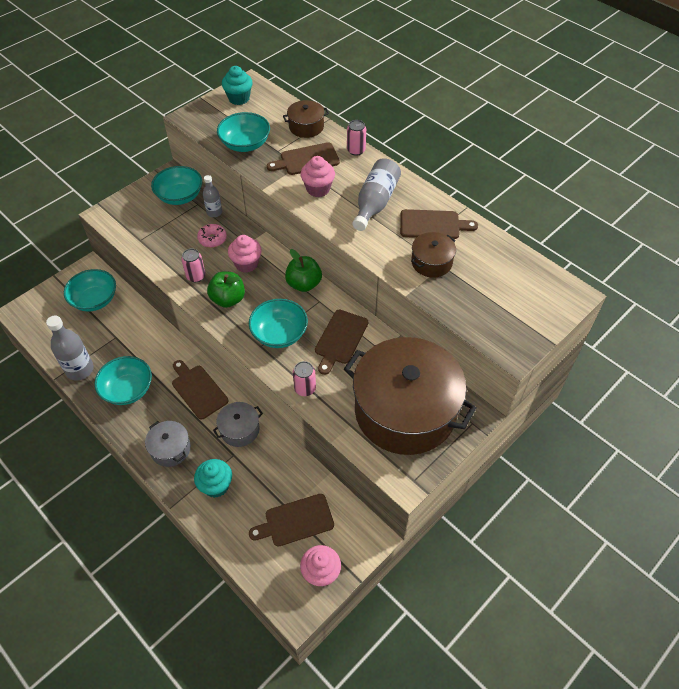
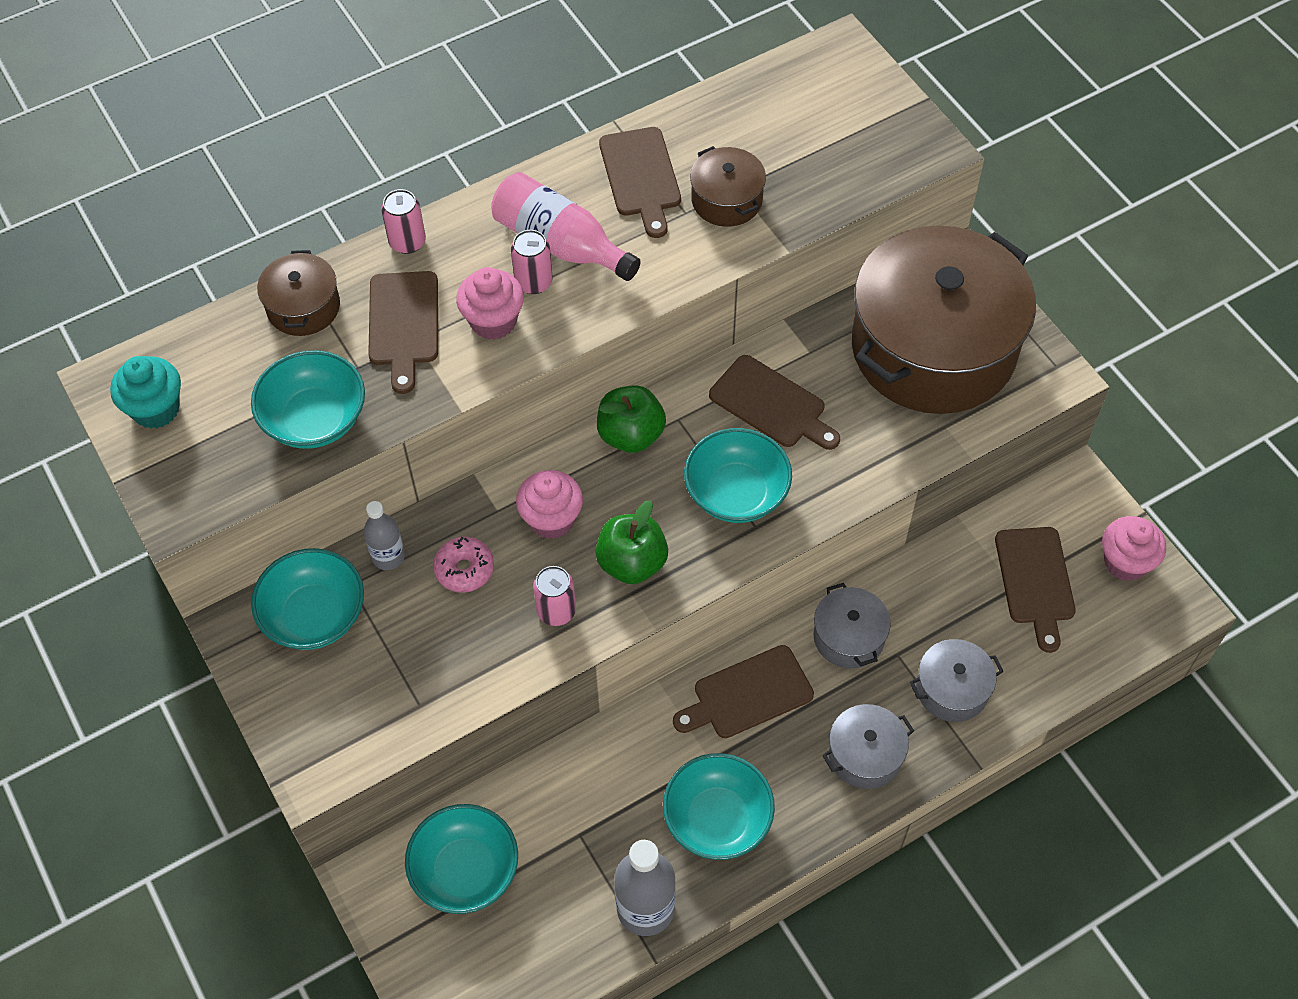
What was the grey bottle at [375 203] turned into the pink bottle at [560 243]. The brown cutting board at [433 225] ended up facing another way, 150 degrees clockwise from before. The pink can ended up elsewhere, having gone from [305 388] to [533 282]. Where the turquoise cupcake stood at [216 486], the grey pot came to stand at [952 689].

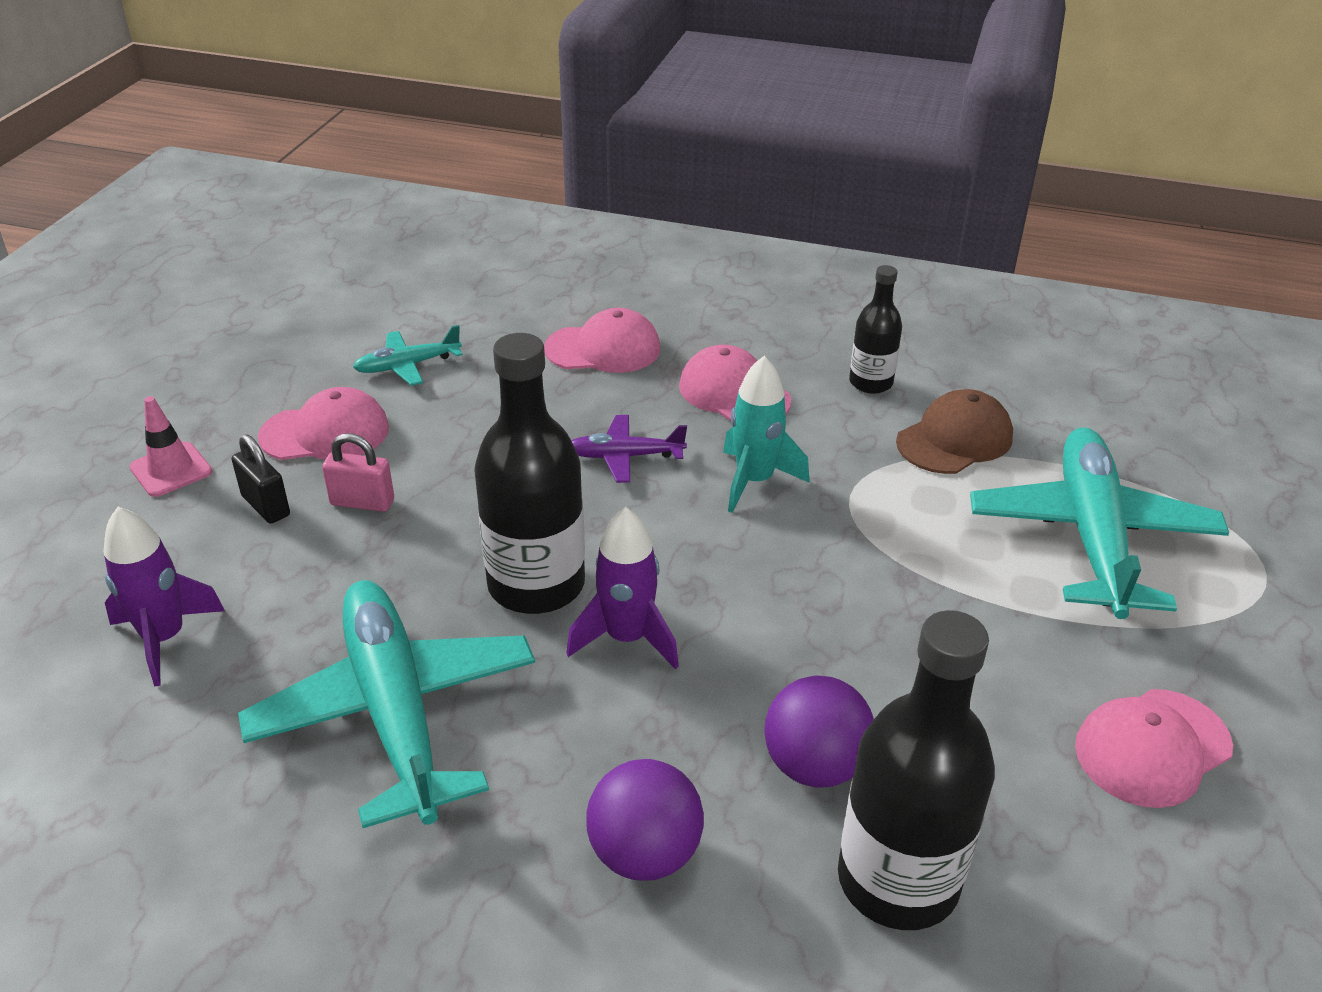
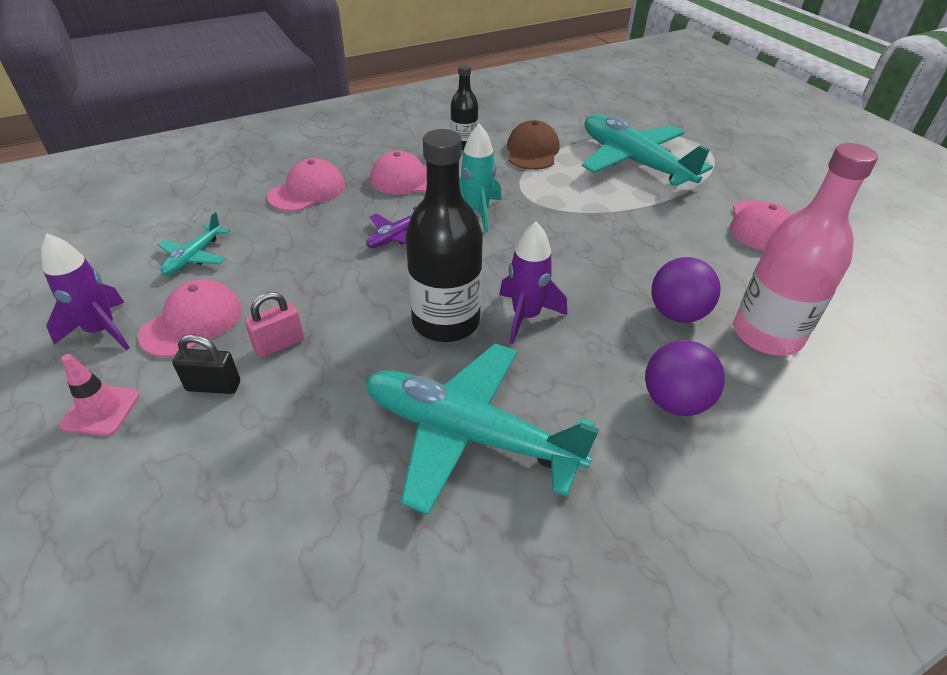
The purple rocket ended up elsewhere, having gone from [164 638] to [102 330]. What was the black bottle at [898 880] turned into the pink bottle at [767 334].

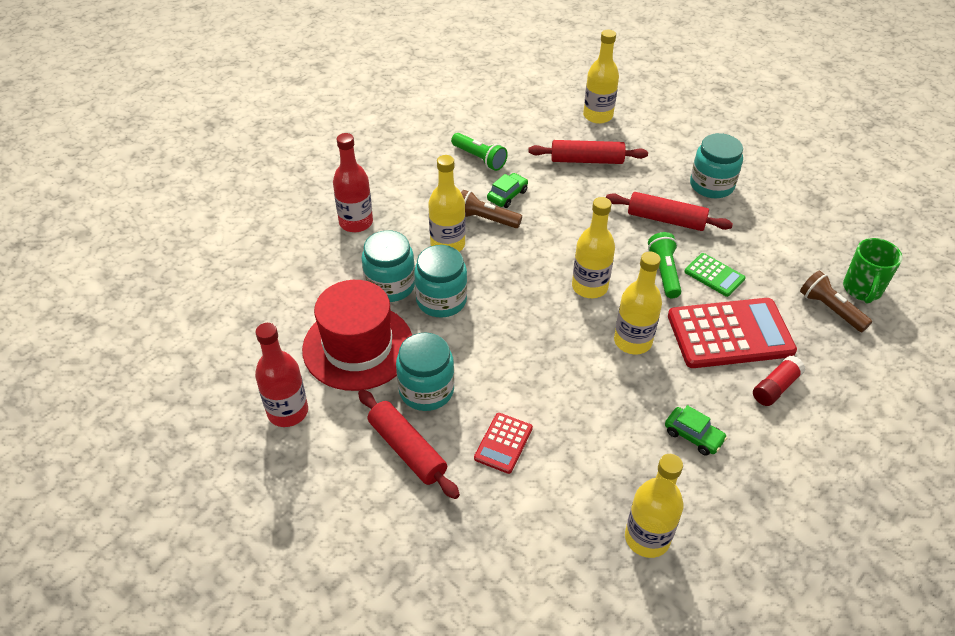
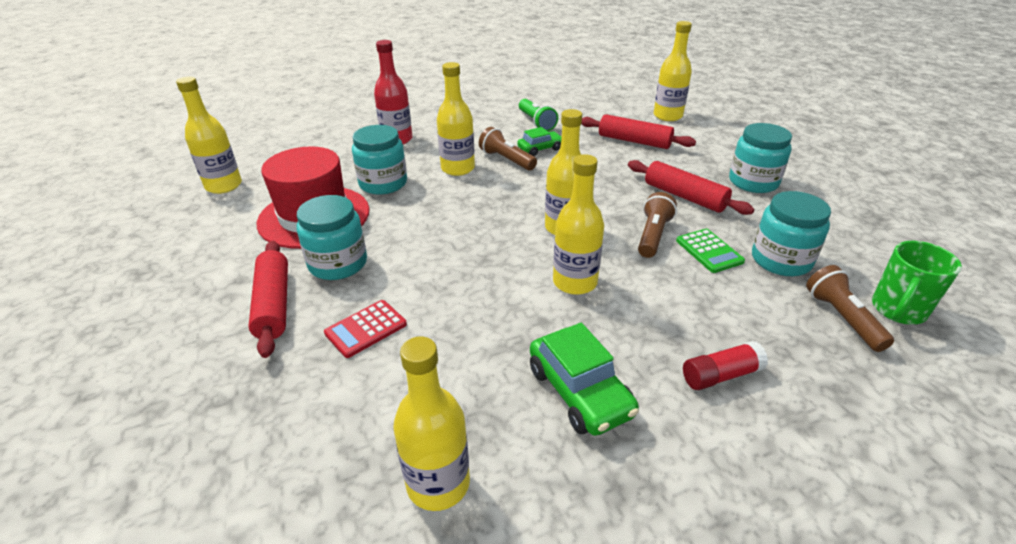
What was the green flashlight at [664 272] turned into the brown flashlight at [653 235]. The turquoise jar ended up elsewhere, having gone from [441 300] to [781 260]. The second view lost the red calculator at [730 334]. The second view lost the red bottle at [288 412]. The size of the green car at [693 436] changed by a factor of 1.61. The second view gained the yellow bottle at [224 186].

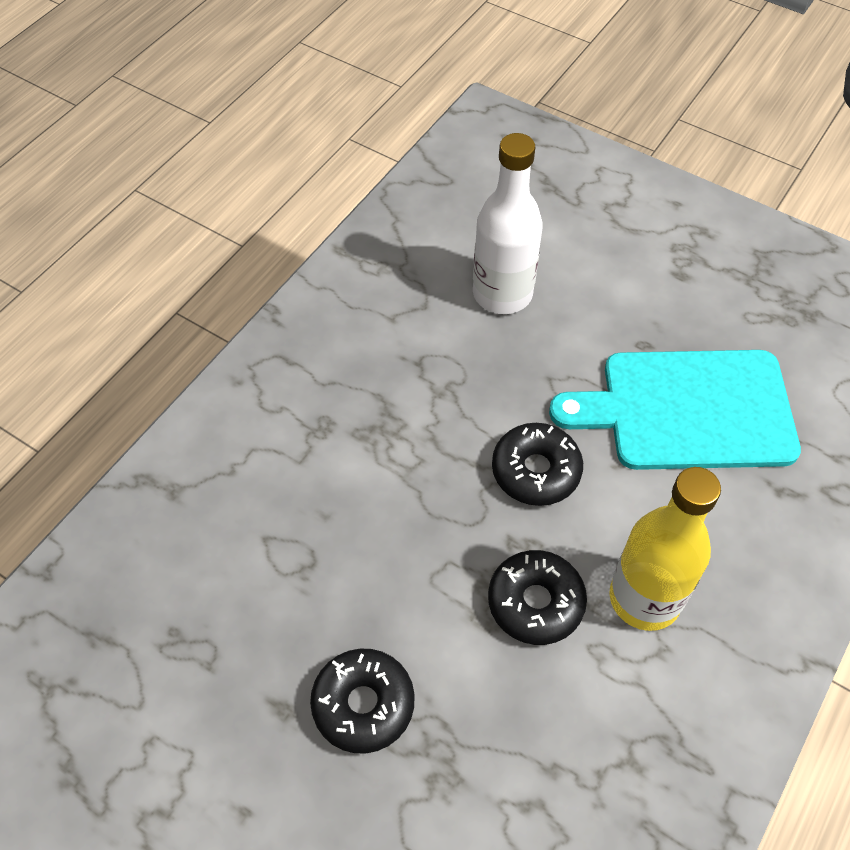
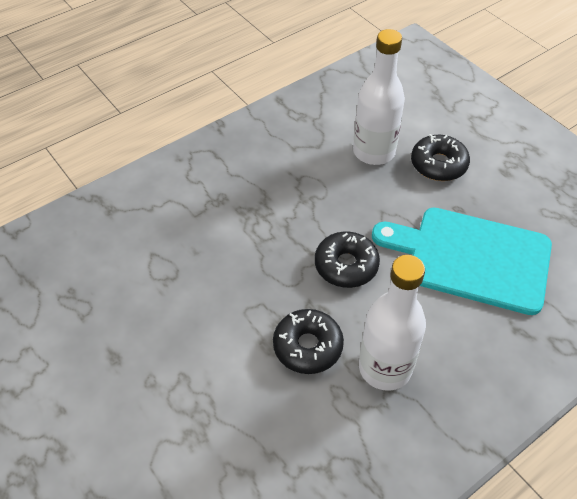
What was the yellow bottle at [644 598] turned into the white bottle at [385 368]. The black donut ended up elsewhere, having gone from [363 704] to [438 164].

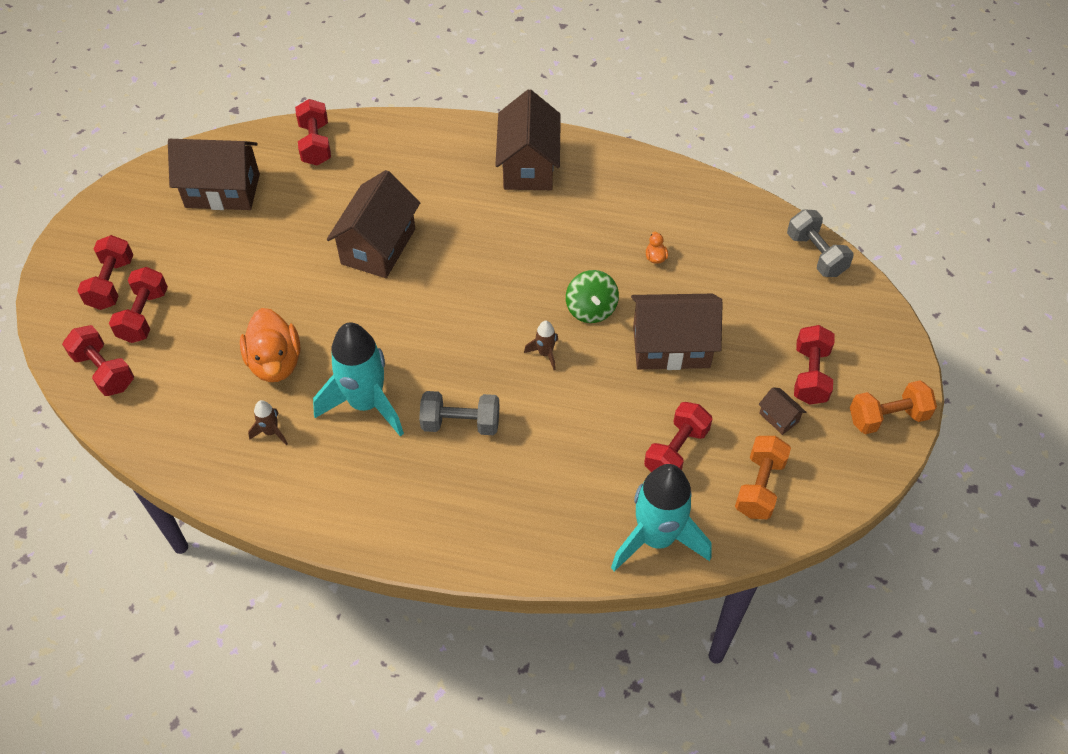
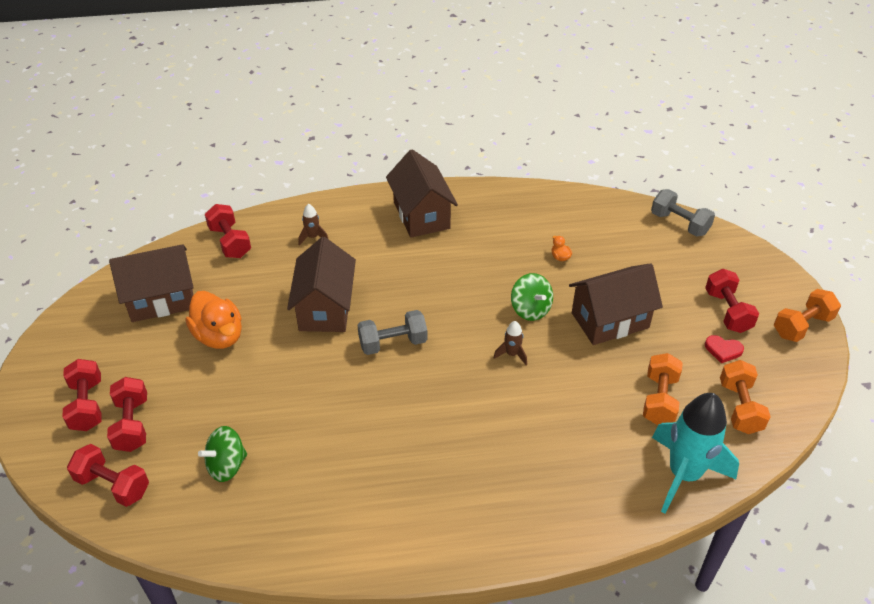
The orange duck ended up elsewhere, having gone from [275 362] to [219 336]. The second view lost the turquoise rocket at [366 403]. Where the brown house stood at [779 417], the red heart came to stand at [723 350]. The grey dumbbell ended up elsewhere, having gone from [460 423] to [393 343]. The brown rocket ended up elsewhere, having gone from [271 432] to [313 237]. What was the red dumbbell at [676 451] turned into the orange dumbbell at [659 399]. The second view gained the green spinning top at [227 465].

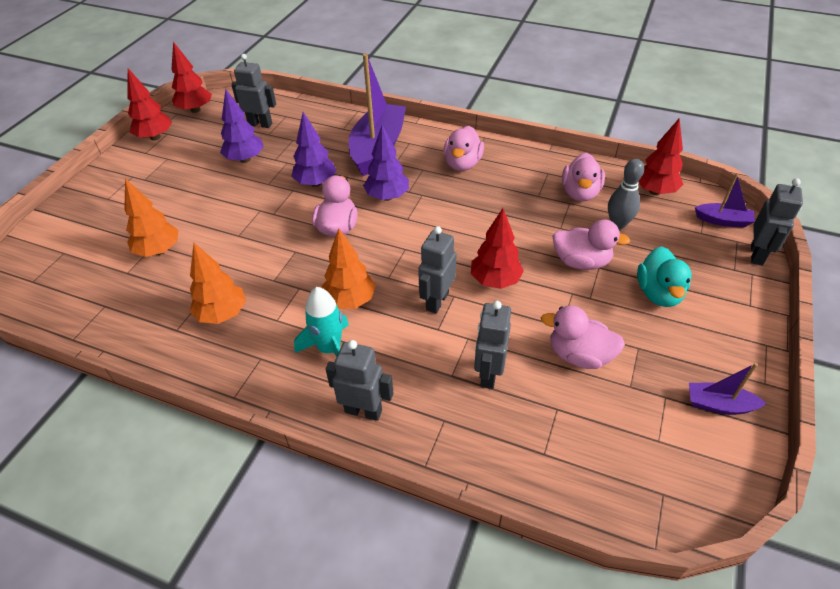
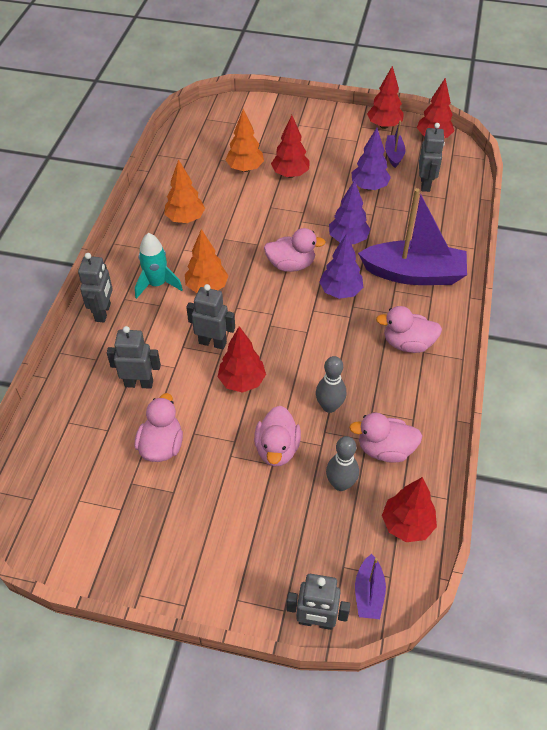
The second view lost the turquoise duck at [658 293]. The purple boat ended up elsewhere, having gone from [719 405] to [394 155]. The second view gained the red tree at [290 174]. The second view gained the grey bowling pin at [329 406].

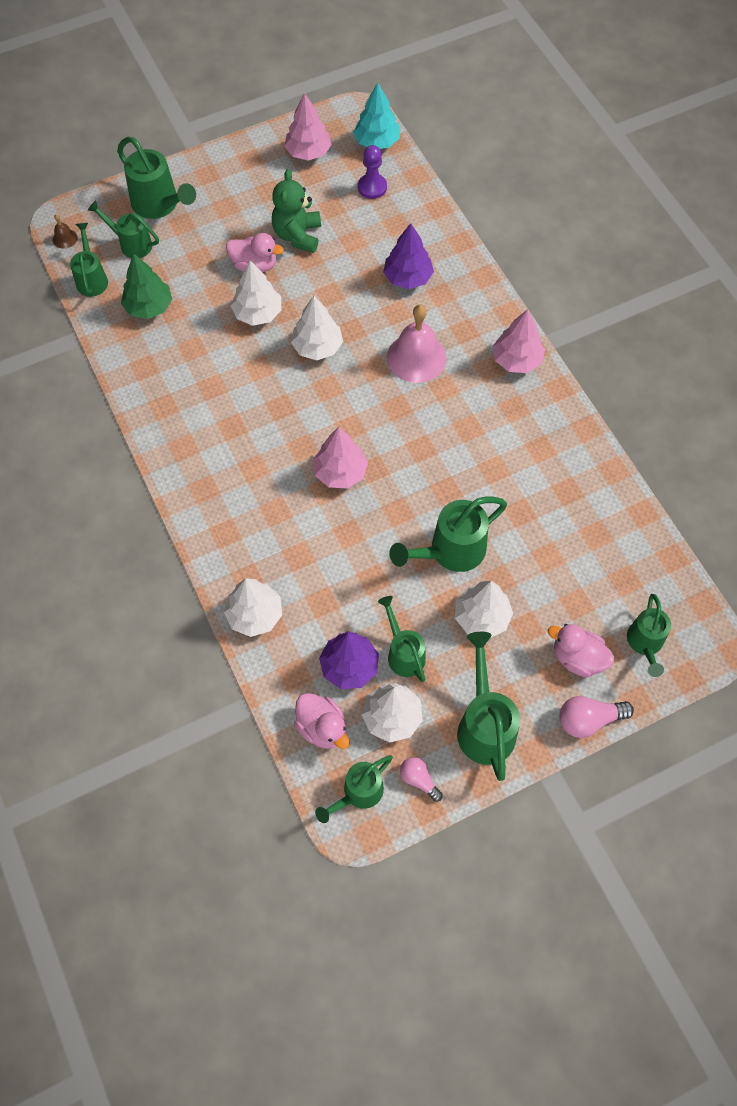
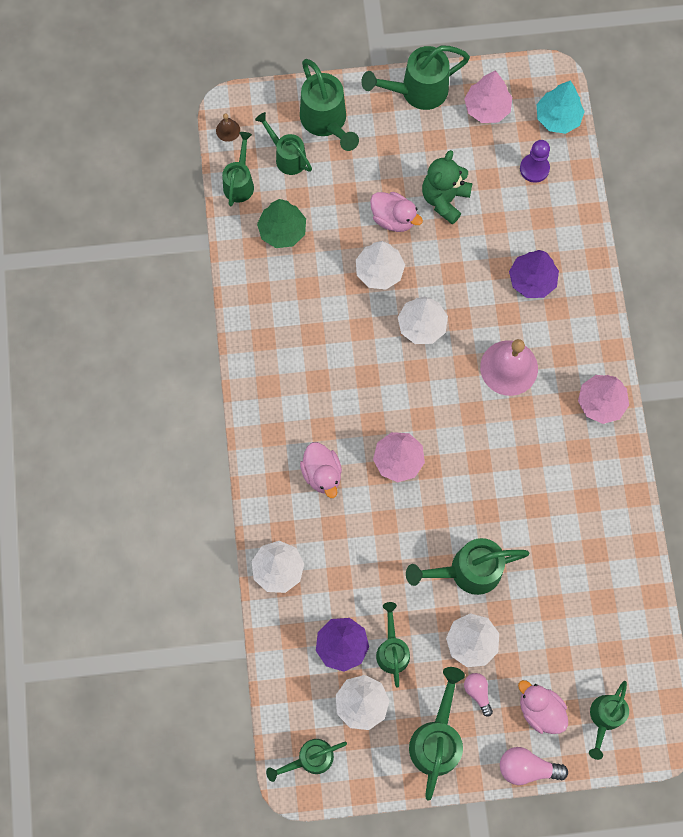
The pink duck ended up elsewhere, having gone from [322 728] to [322 473]. The pink light bulb ended up elsewhere, having gone from [419 780] to [477 692]. The second view gained the green watering can at [417 91].

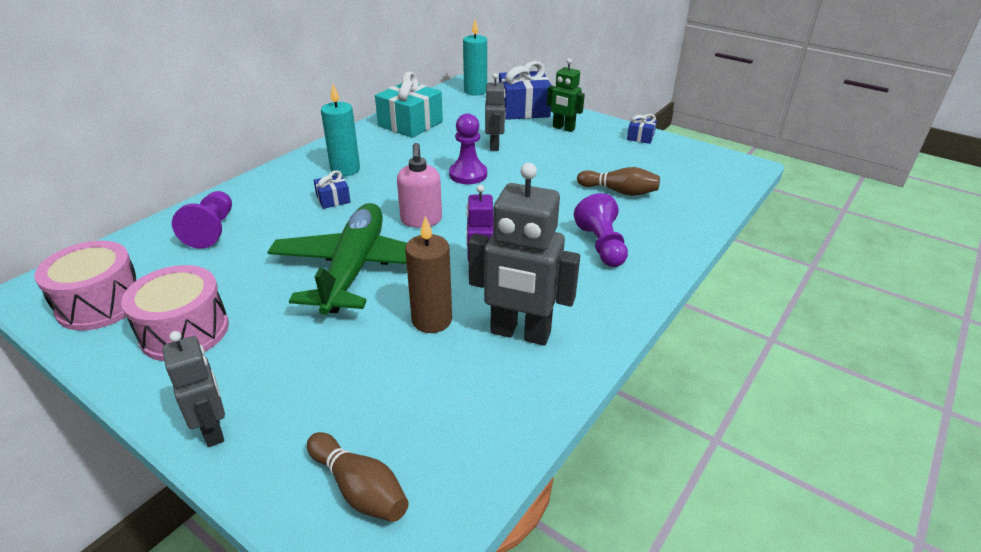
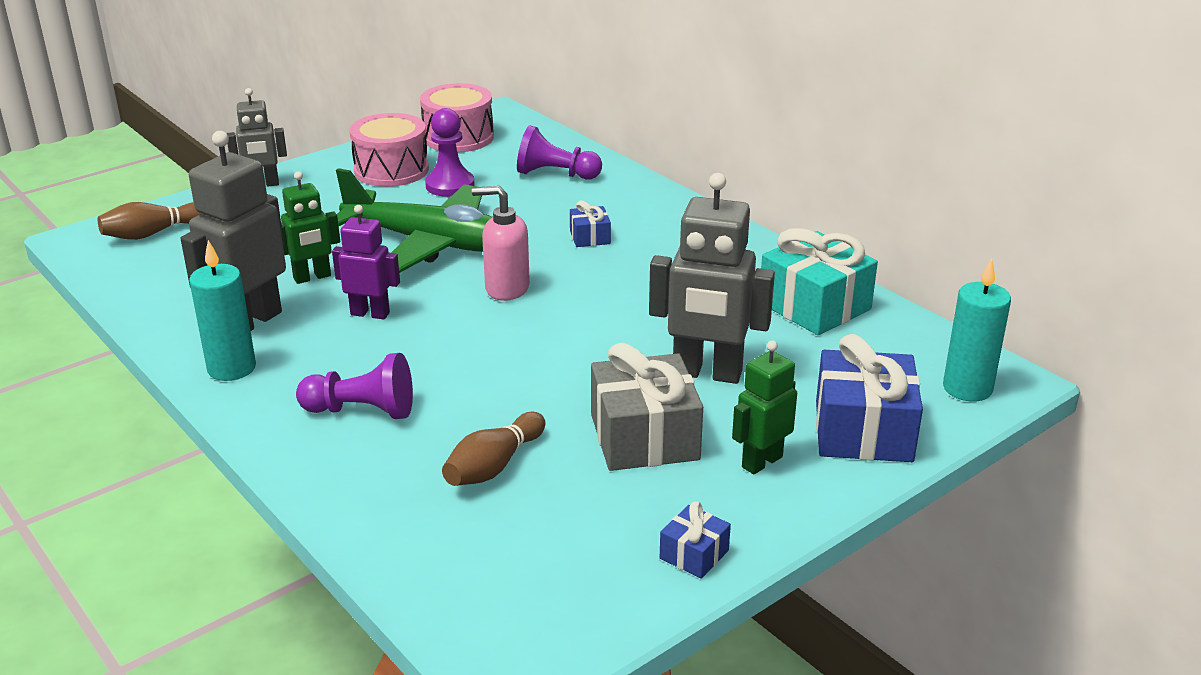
The size of the grey robot at [494 146] changed by a factor of 1.68. The turquoise candle ended up elsewhere, having gone from [345 170] to [231 368]. The purple pawn ended up elsewhere, having gone from [468 175] to [450 185]. Where the brown candle stood at [432 320], the green robot came to stand at [312 277]. The second view gained the grey gift at [644 437].

